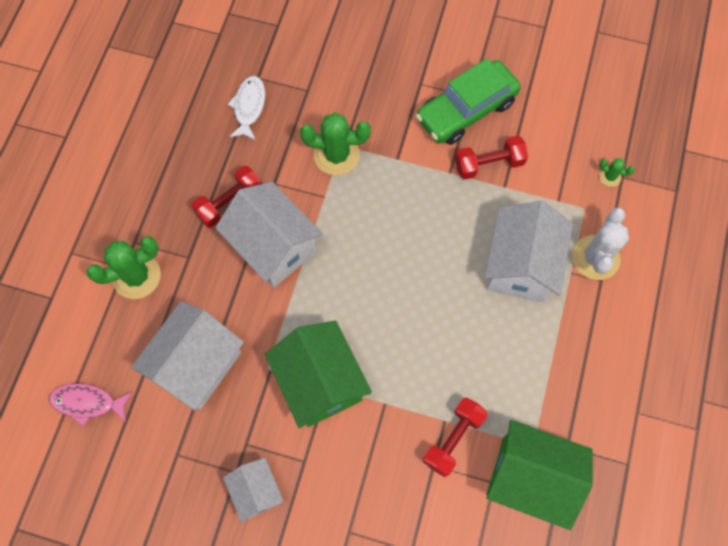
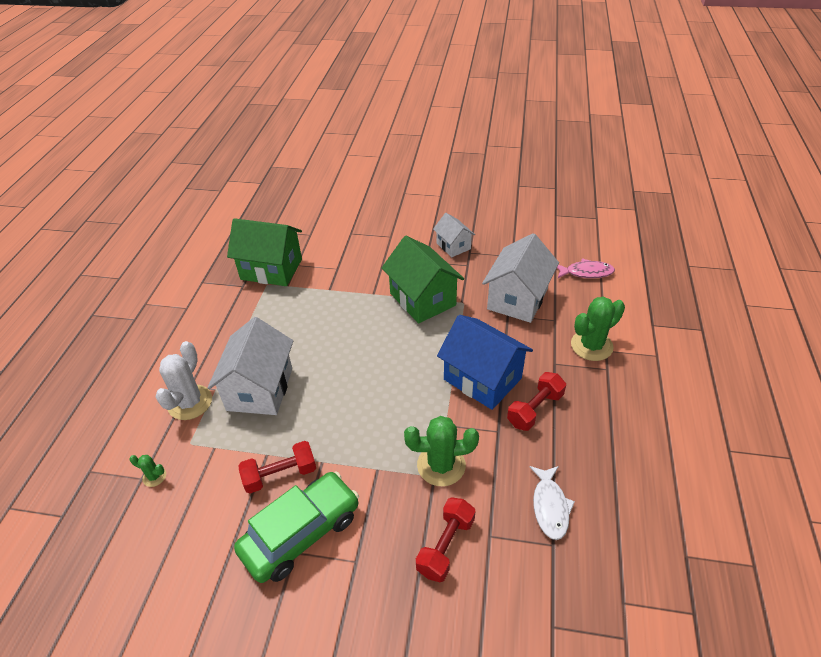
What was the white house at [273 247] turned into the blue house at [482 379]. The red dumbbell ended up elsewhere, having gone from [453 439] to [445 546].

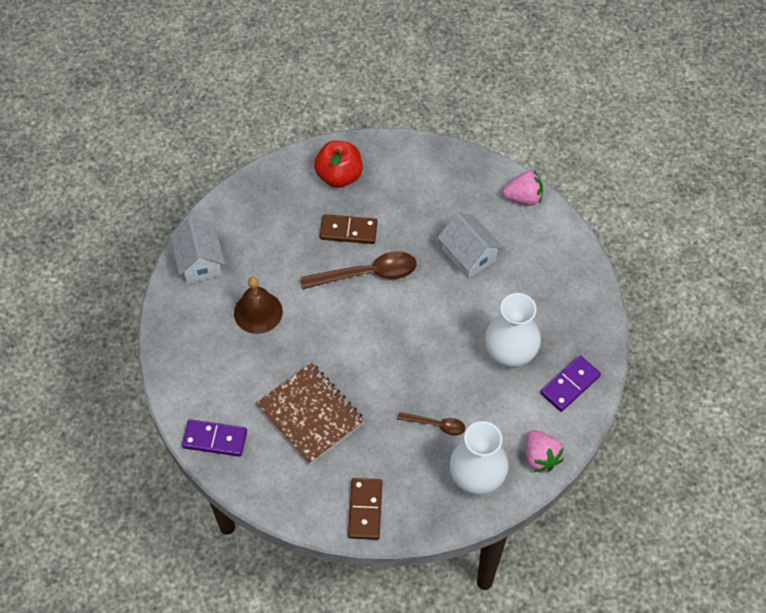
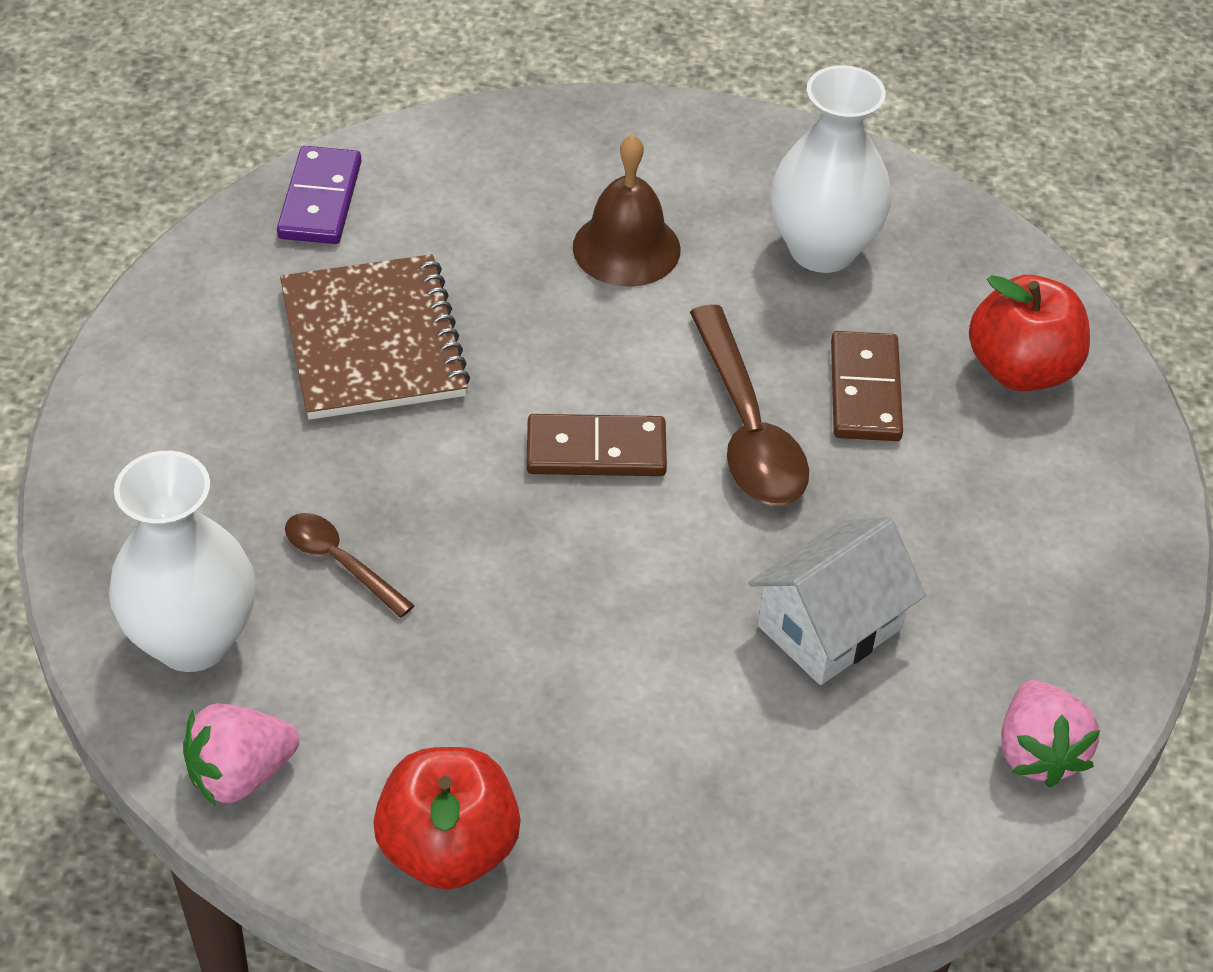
The second view lost the white house at [200 262]. The white vase ended up elsewhere, having gone from [510 355] to [822 249]. Where the purple domino stood at [570 385], the red apple came to stand at [448 848]. The brown notebook at [310 414] ended up facing another way, 60 degrees counterclockwise from before. The brown spoon at [436 425] ended up facing another way, 120 degrees clockwise from before. The brown domino ended up elsewhere, having gone from [365 510] to [596 450].

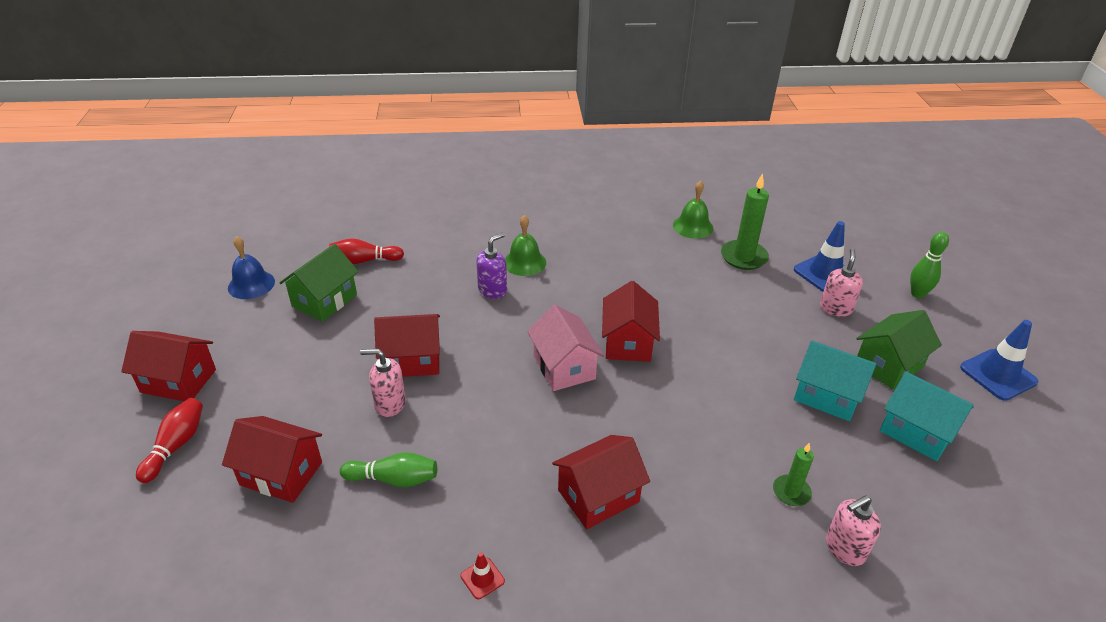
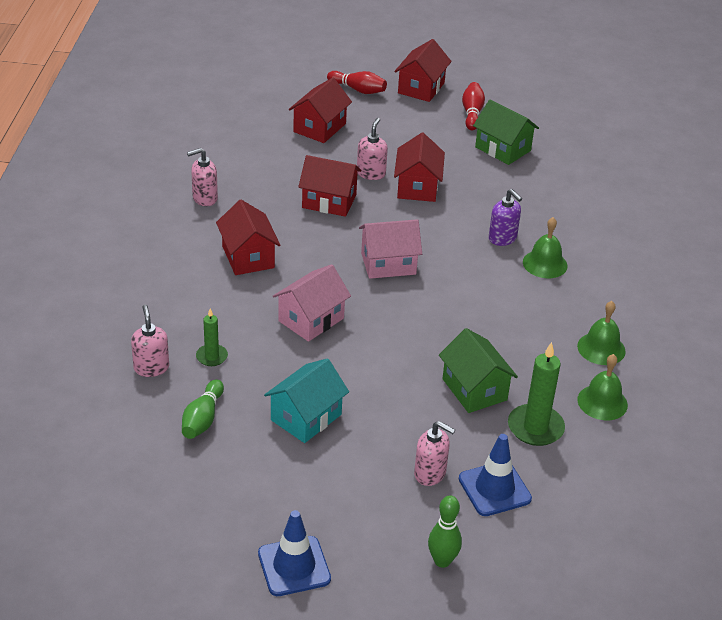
The second view lost the blue bell at [251 284]. The red bowling pin ended up elsewhere, having gone from [364 261] to [472 113]. The red house ended up elsewhere, having gone from [628 342] to [329 201]. The green house ended up elsewhere, having gone from [888 365] to [474 389]. The second view lost the turquoise house at [917 431]. The green bowling pin ended up elsewhere, having gone from [394 479] to [203 419]. Where the red traffic cone stood at [482 578], the pink soap dispenser came to stand at [204 198]. The second view gained the pink house at [311 320]. The second view gained the green bell at [601 348].

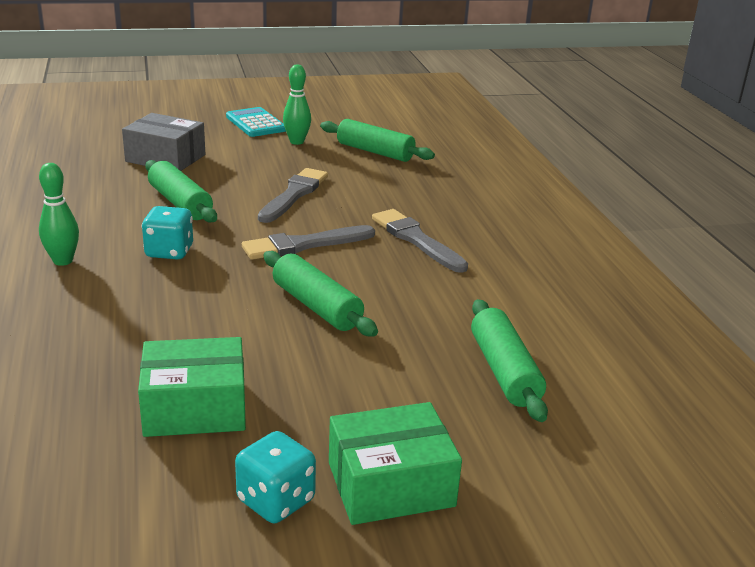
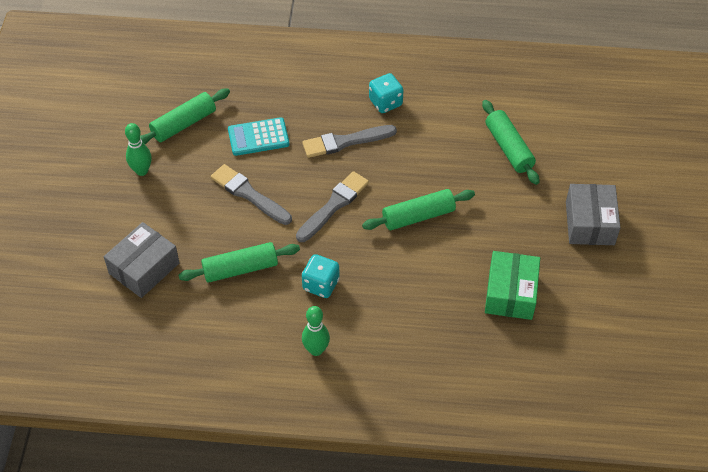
The turquoise calculator ended up elsewhere, having gone from [256 123] to [258 137]. The grey brush at [304 245] ended up facing another way, 135 degrees counterclockwise from before. The green rolling pin at [504 371] ended up facing another way, 60 degrees clockwise from before. What was the green box at [391 484] turned into the grey box at [590 223]. The turquoise dice ended up elsewhere, having gone from [276 501] to [385 103].

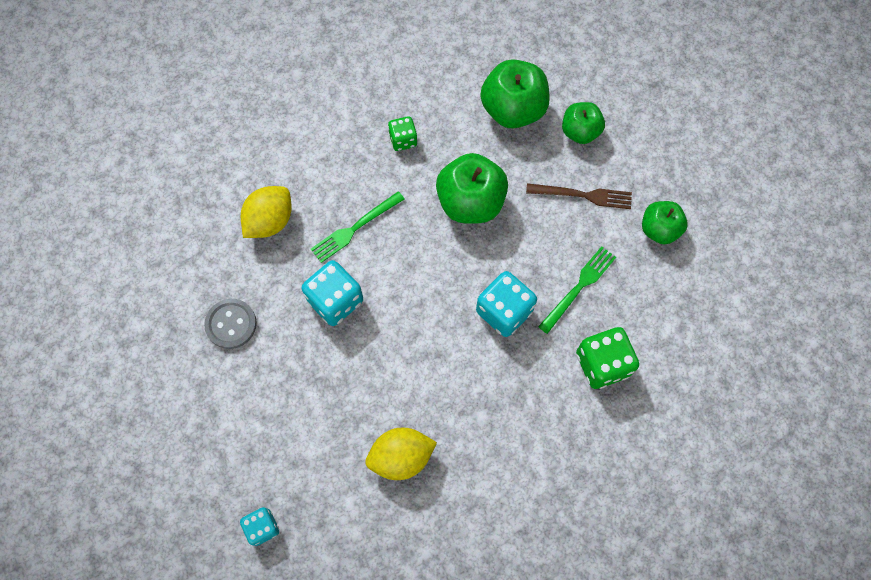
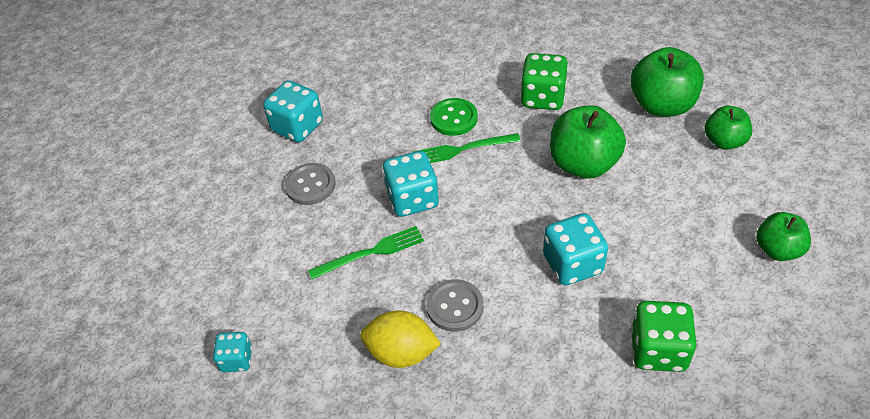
The size of the green dice at [403 140] changed by a factor of 1.69. The second view lost the brown fork at [583 195]. The second view lost the yellow lemon at [270 221]. The green fork ended up elsewhere, having gone from [579 287] to [371 252]. The second view gained the turquoise dice at [297 127]. The second view gained the green button at [453 118]. The second view gained the grey button at [455 306].

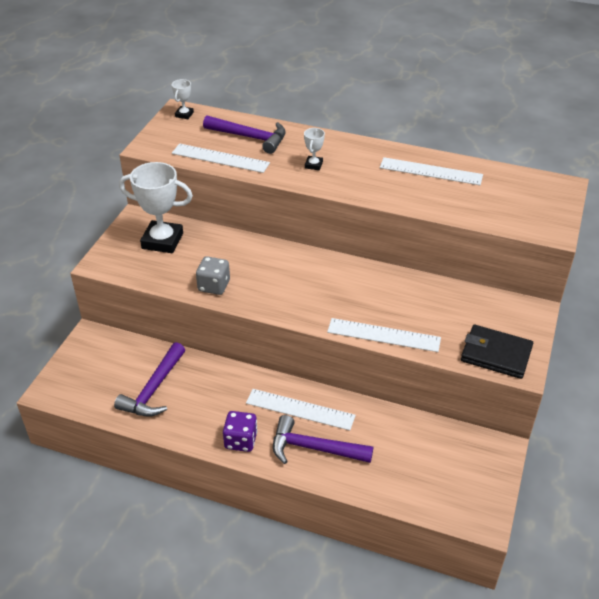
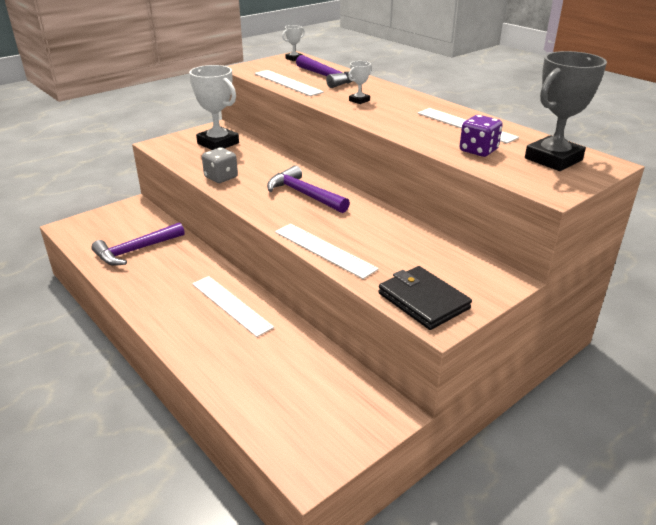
The purple dice ended up elsewhere, having gone from [241 440] to [478 150]. The purple hammer ended up elsewhere, having gone from [314 448] to [304 194]. The second view gained the grey trophy at [553 159].

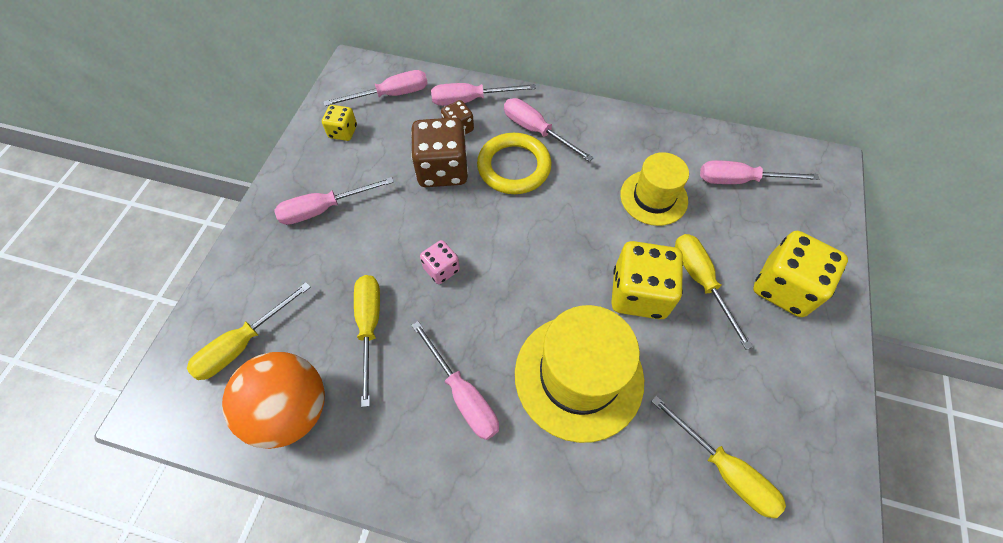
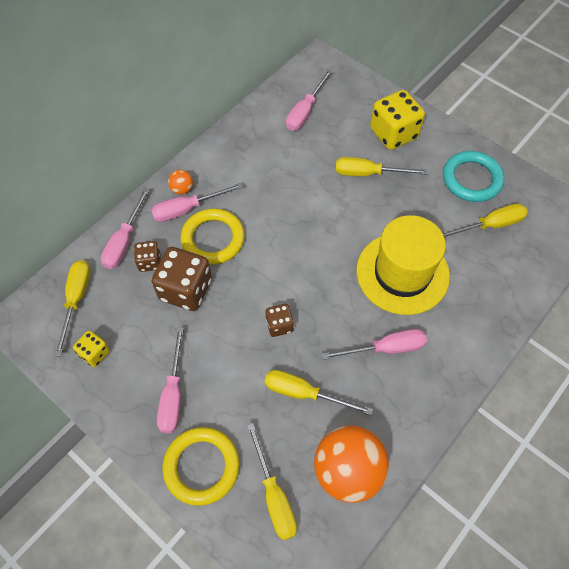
What was the pink screwdriver at [390 95] turned into the yellow screwdriver at [76 300]. The second view lost the yellow hat at [653 197]. What was the pink dice at [441 269] turned into the brown dice at [279 325]. The second view lost the yellow dice at [639 293]. The second view gained the turquoise ring at [472 179]. The second view gained the orange ball at [182 189]. The second view gained the yellow ring at [201 466].

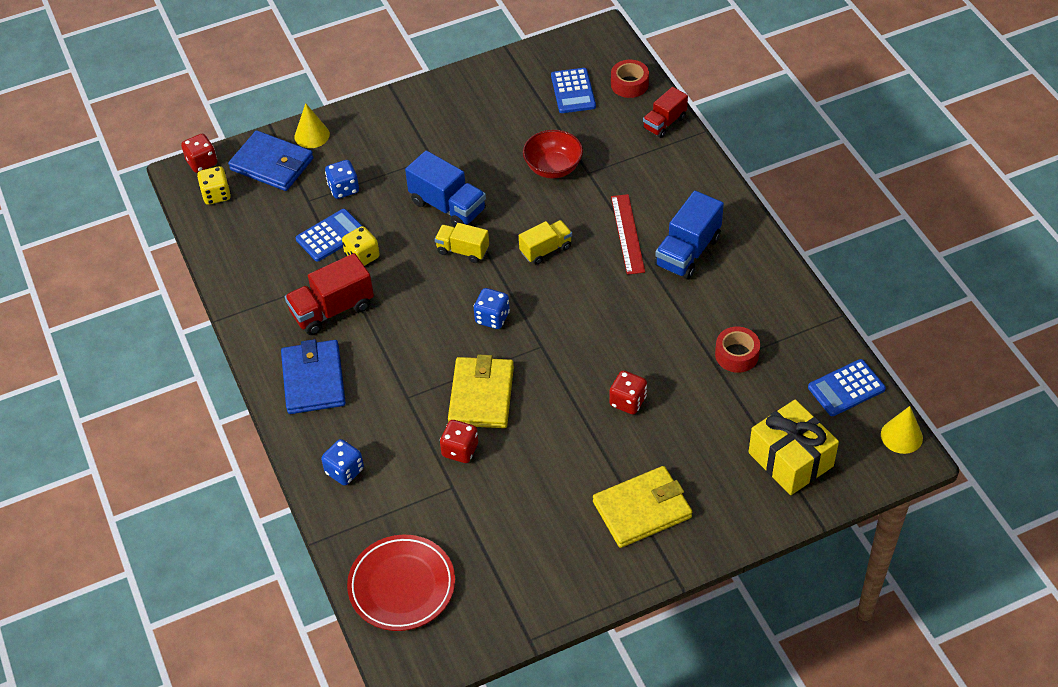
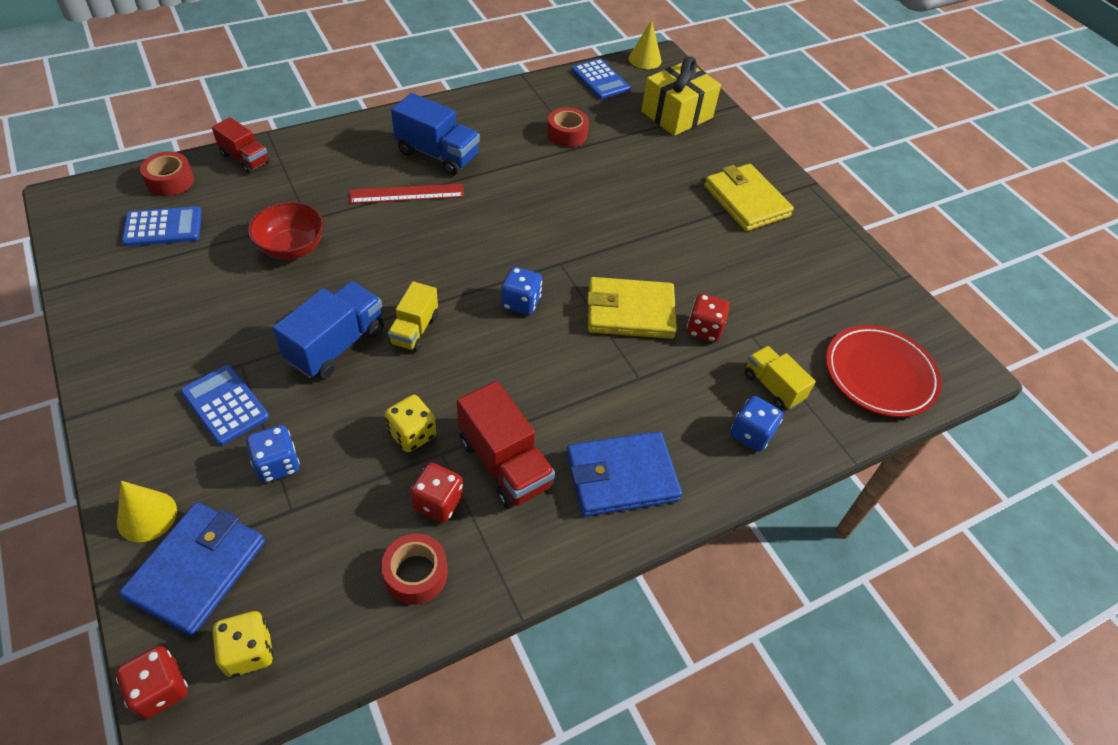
The blue calculator ended up elsewhere, having gone from [330 236] to [225 405]. The yellow truck ended up elsewhere, having gone from [546 249] to [773 387]. The red dice ended up elsewhere, having gone from [627 401] to [438 502]. The second view gained the red tape at [416 574].

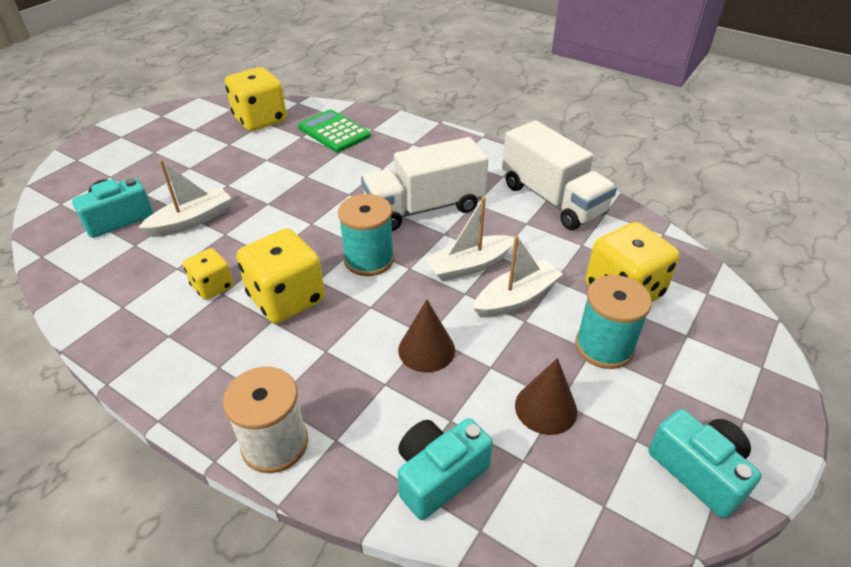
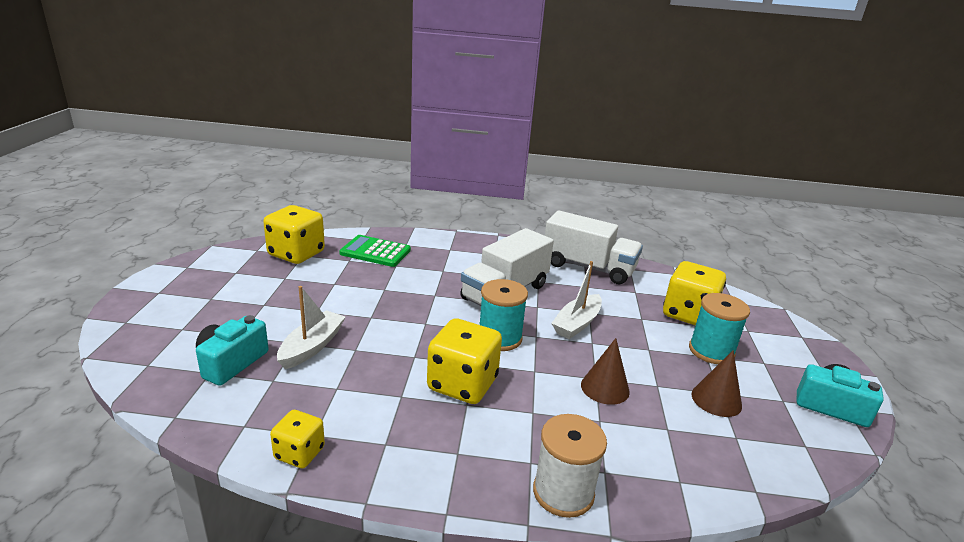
The second view lost the white boat at [516 298]. The yellow dice ended up elsewhere, having gone from [212 286] to [299 453]. The second view lost the turquoise camera at [439 475].

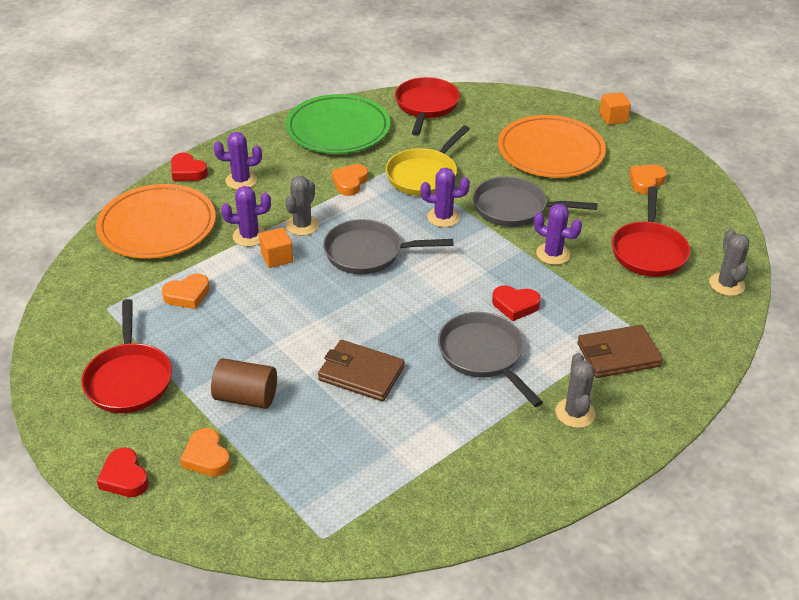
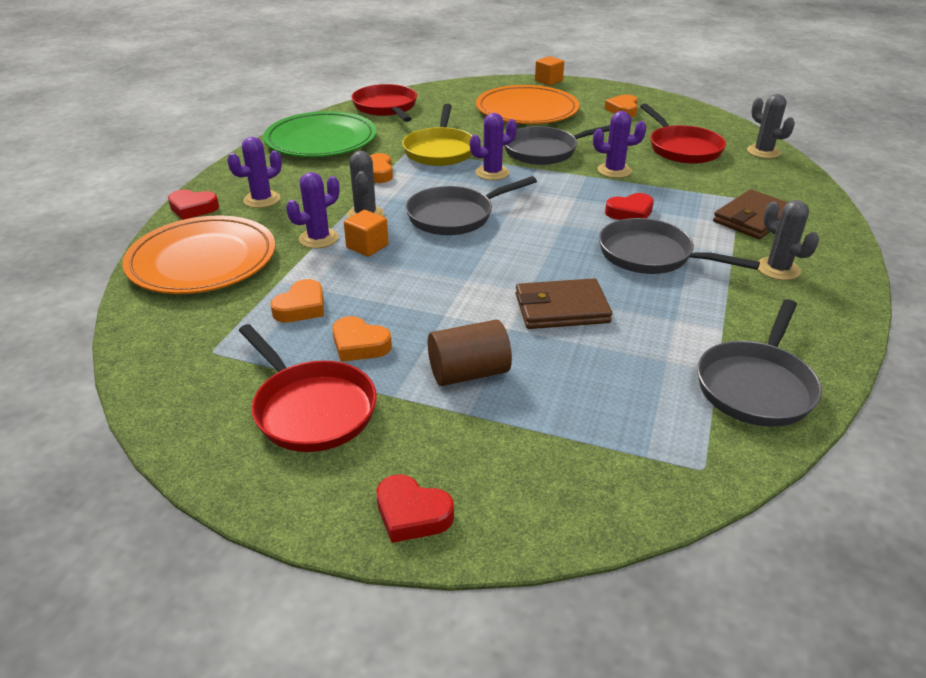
The orange heart ended up elsewhere, having gone from [206 457] to [359 344]. The second view gained the grey pan at [756 386].

